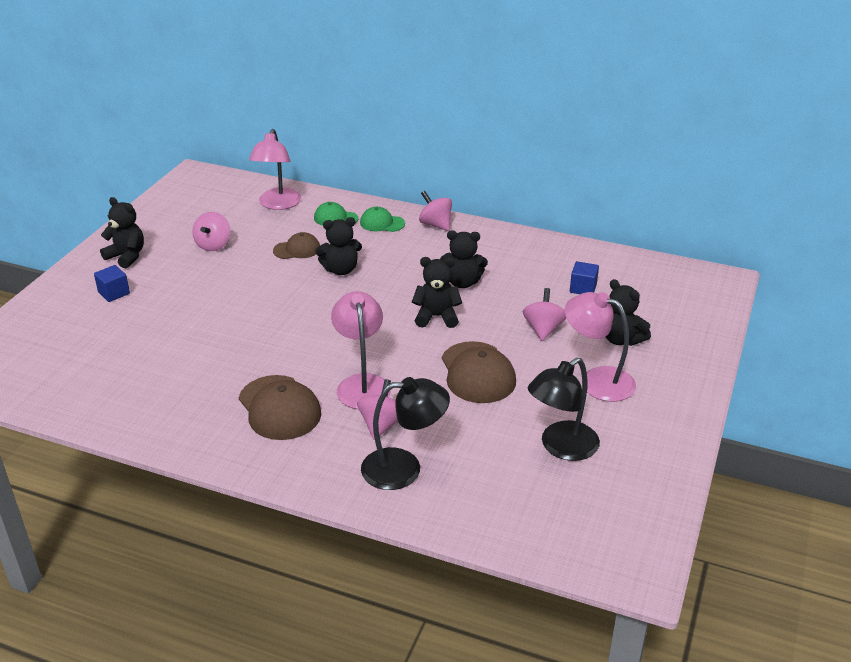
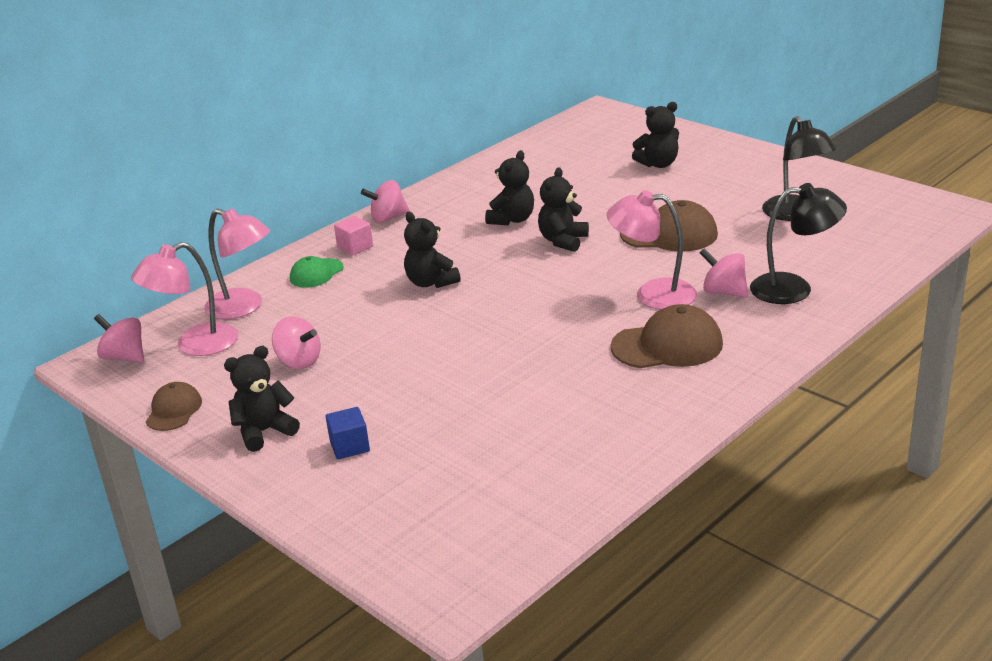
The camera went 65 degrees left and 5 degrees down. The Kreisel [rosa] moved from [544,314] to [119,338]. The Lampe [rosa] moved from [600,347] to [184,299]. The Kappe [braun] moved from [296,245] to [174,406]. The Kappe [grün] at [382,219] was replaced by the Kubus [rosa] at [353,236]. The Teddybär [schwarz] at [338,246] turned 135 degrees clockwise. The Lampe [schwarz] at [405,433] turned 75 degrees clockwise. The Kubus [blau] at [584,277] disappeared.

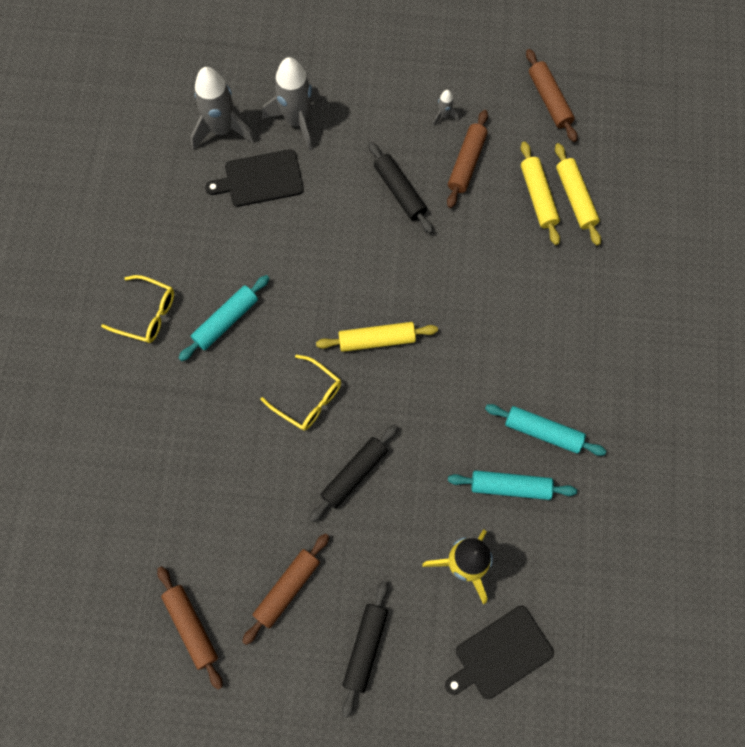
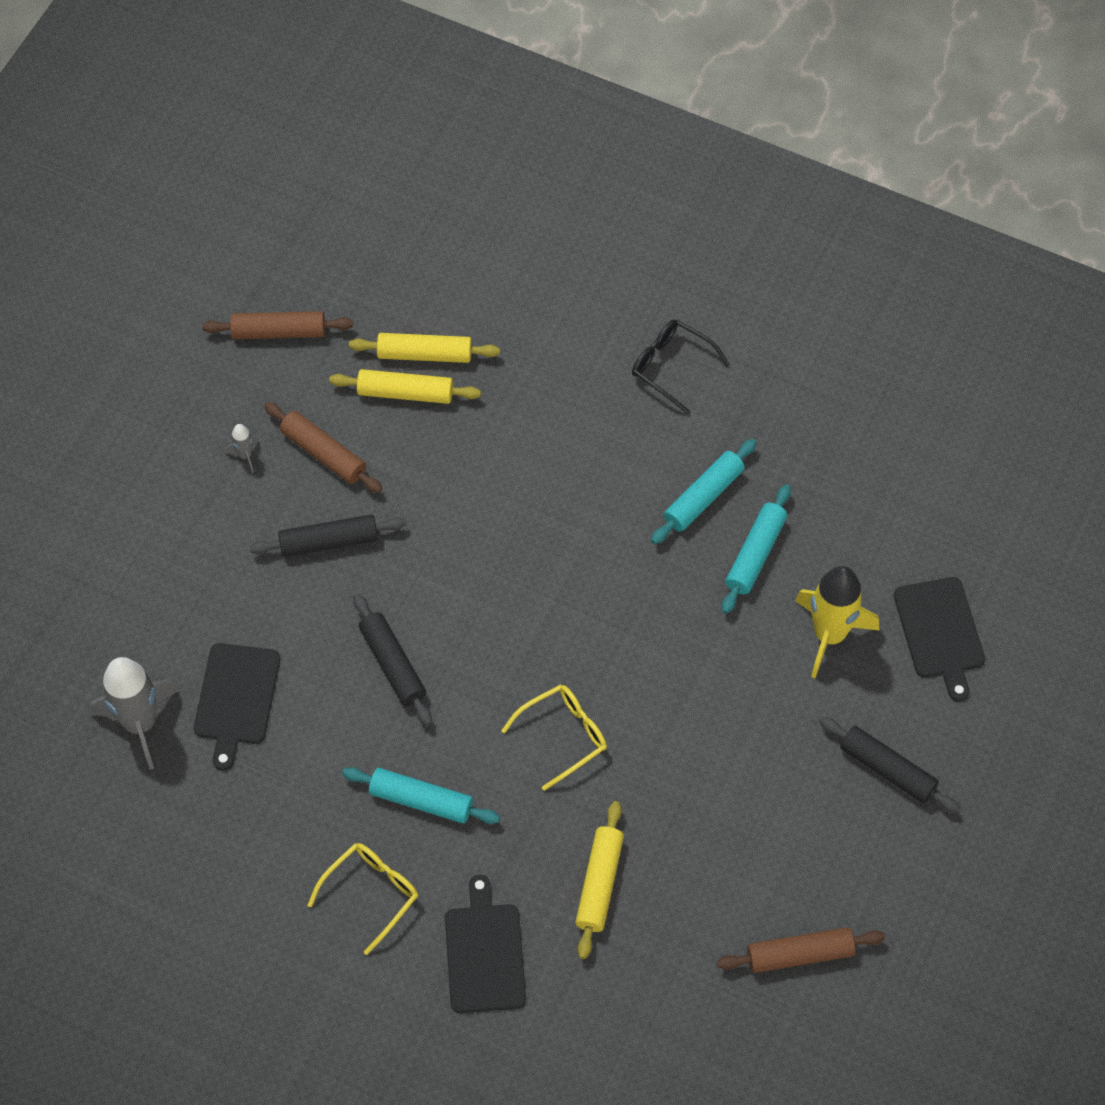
The camera went 70 degrees left and 10 degrees down. The Nudelholz [türkis] at [224,318] turned 45 degrees counterclockwise. The Nudelholz [schwarz] moved from [353,473] to [393,660]. The Schneidebrett [schwarz] at [485,944] appeared. The Nudelholz [gelb] moved from [377,337] to [600,880]. The Brille [schwarz] at [681,367] appeared. The Nudelholz [braun] at [285,589] disappeared. The Rakete [grau] at [291,103] disappeared.

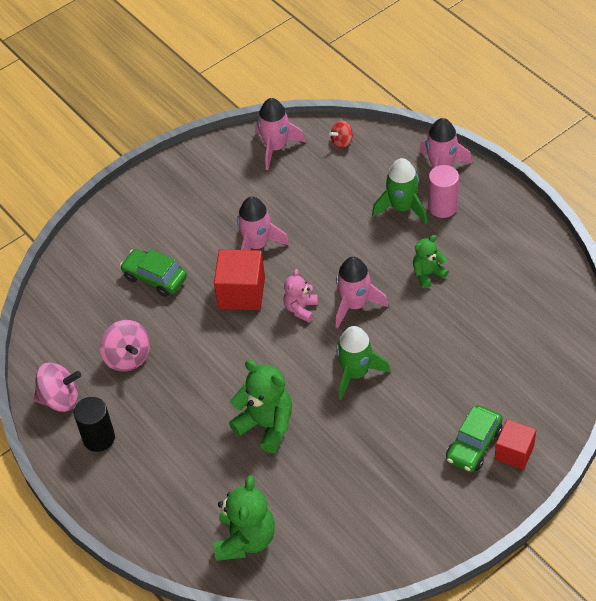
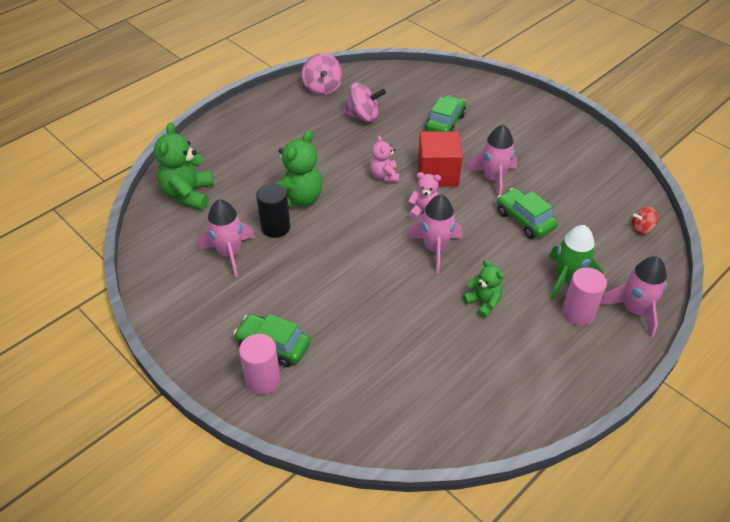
The camera went 80 degrees right and 5 degrees down. The Teddybär [grün] at [244,518] turned 90 degrees clockwise. The Rakete [rosa] moved from [280,134] to [226,238]. The Kubus [rot] at [515,444] was replaced by the Vollzylinder [rosa] at [260,364]. The Vollzylinder [schwarz] moved from [94,424] to [273,210]. The Kreisel [rosa] at [125,346] turned 135 degrees counterclockwise. The Teddybär [rosa] at [384,158] appeared. The Auto [grün] at [527,213] appeared. The Kreisel [rot] at [341,134] turned 60 degrees counterclockwise. The Rakete [grün] at [363,363] disappeared.

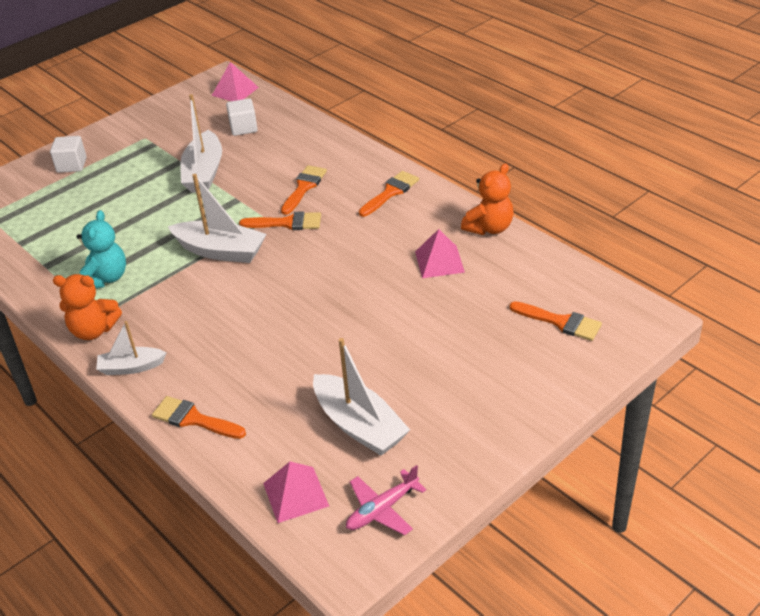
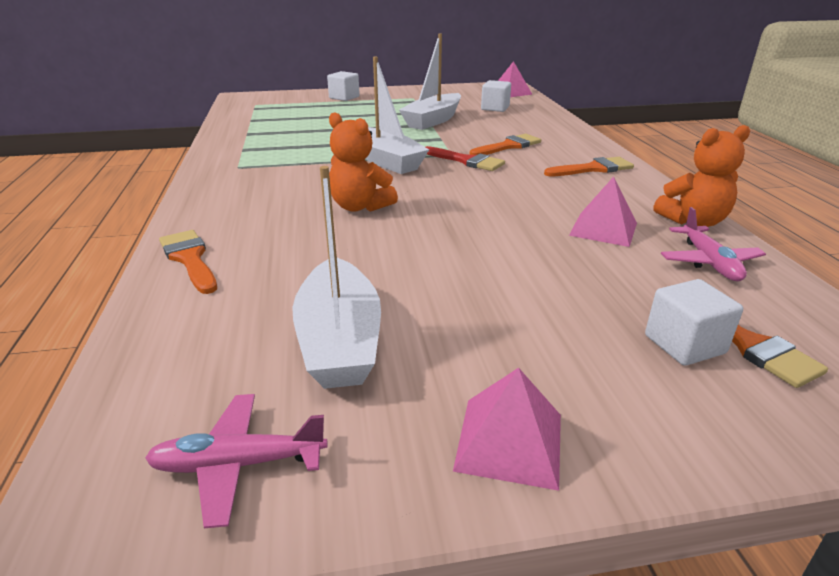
The camera went 30 degrees right and 10 degrees down. The Teddybär [orange] moved from [87,307] to [363,162]. The Pinsel [orange] at [280,220] became the Pinsel [rot] at [465,158]. The Pyramide [rosa] moved from [296,492] to [507,429]. The Kubus [weiß] at [694,322] appeared. The Flugzeug [rosa] at [713,244] appeared. The Teddybär [türkis] at [101,249] disappeared. The Boot [weiß] at [131,348] disappeared.

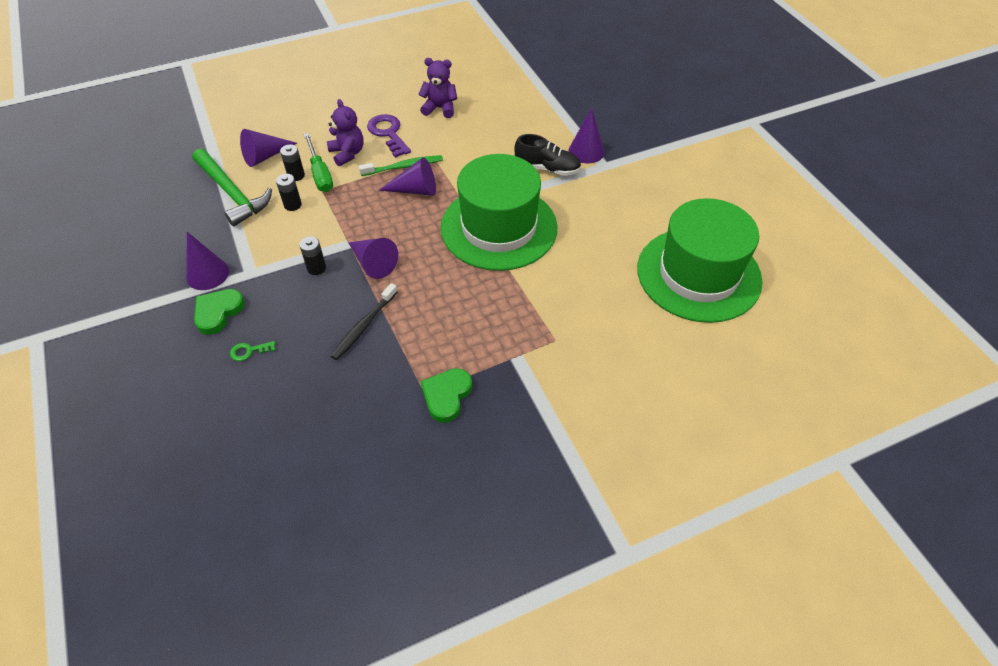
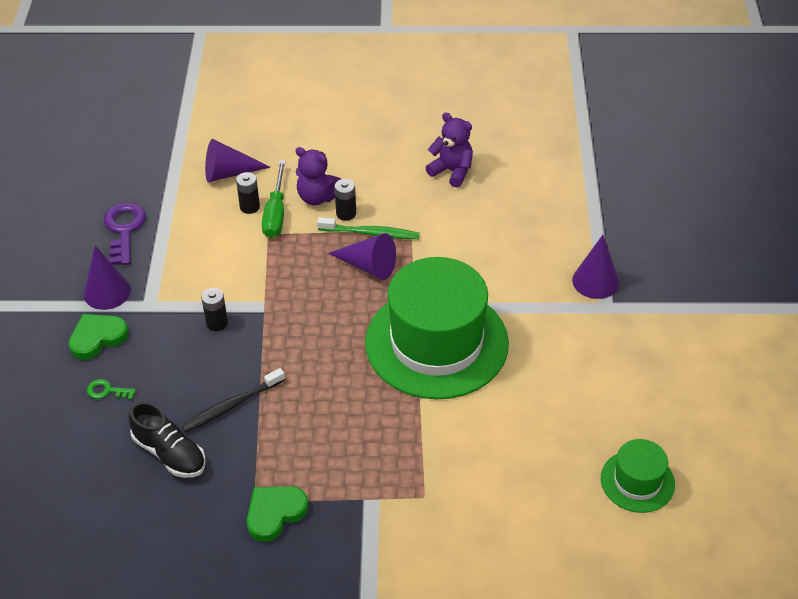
The camera went 25 degrees right and 5 degrees down. The Schlüssel [lila] moved from [389,136] to [125,233]. The Schuh [schwarz] moved from [548,155] to [167,439]. The Teddybär [lila] at [345,132] turned 120 degrees clockwise. The Batterie [schwarz] moved from [289,192] to [345,200]. The Hut [grün] at [700,260] changed to 0.47 times the size. The Hammer [grün] at [232,187] disappeared. The Kegel [lila] at [373,258] disappeared.

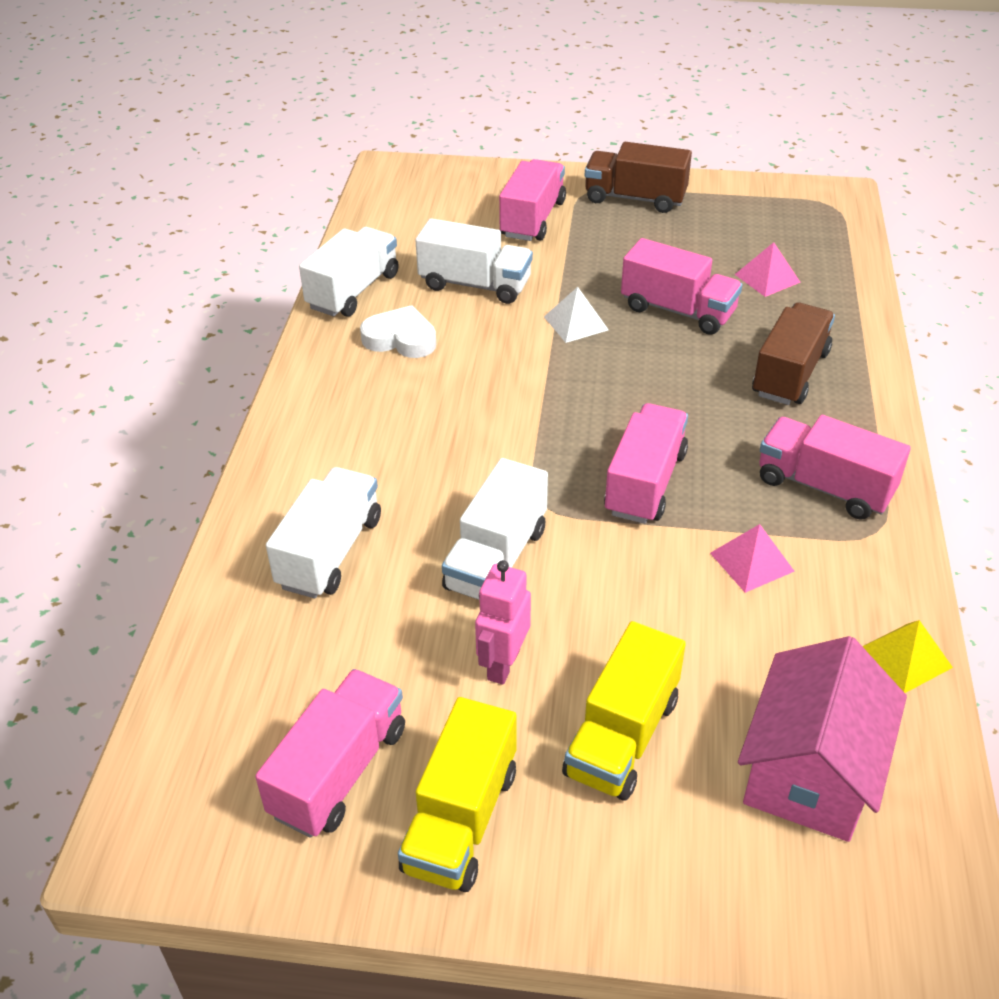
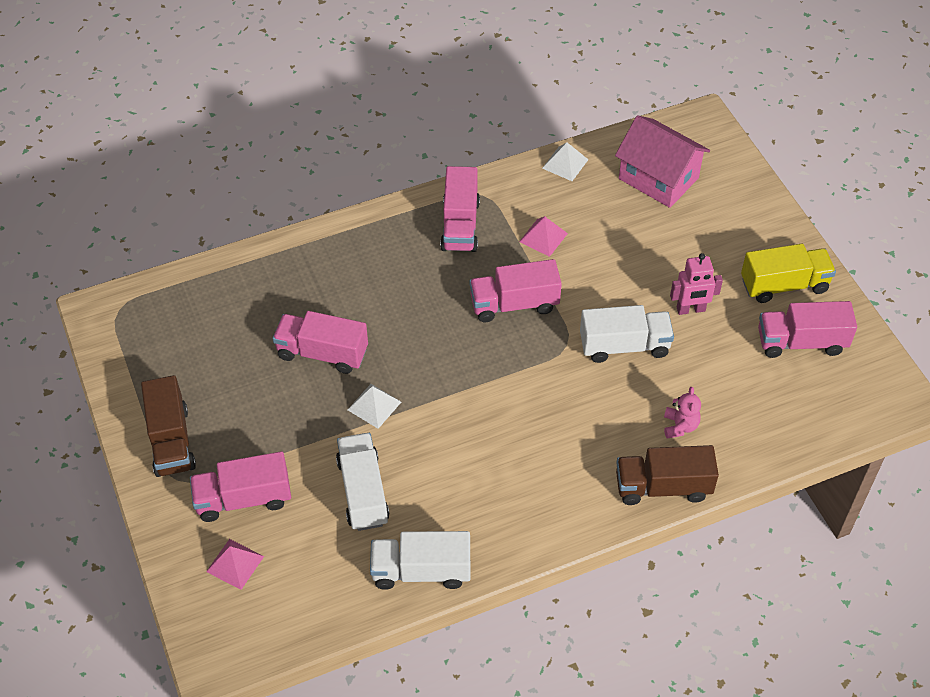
The camera went 120 degrees left and 10 degrees up. The Pyramide [rosa] moved from [768,269] to [235,564]. The Lastwagen [rosa] at [682,286] turned 75 degrees counterclockwise. The Pyramide [gelb] at [907,656] became the Pyramide [weiß] at [565,161]. The Haus [rosa] at [822,739] turned 45 degrees clockwise. The Lastwagen [braun] moved from [793,354] to [667,475]. The Lastwagen [weiß] at [323,532] was replaced by the Teddybär [rosa] at [682,412]. The Herz [weiß] at [398,331] disappeared. The Lastwagen [gelb] at [624,711] disappeared.

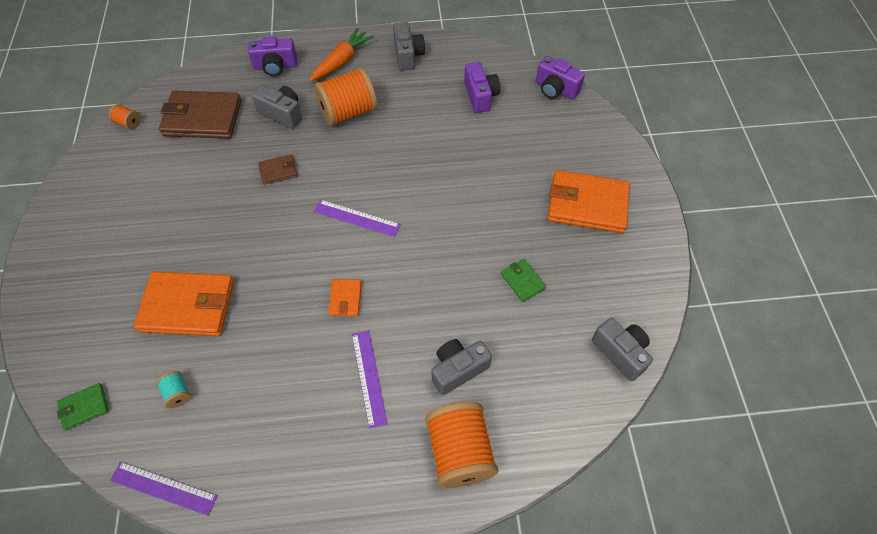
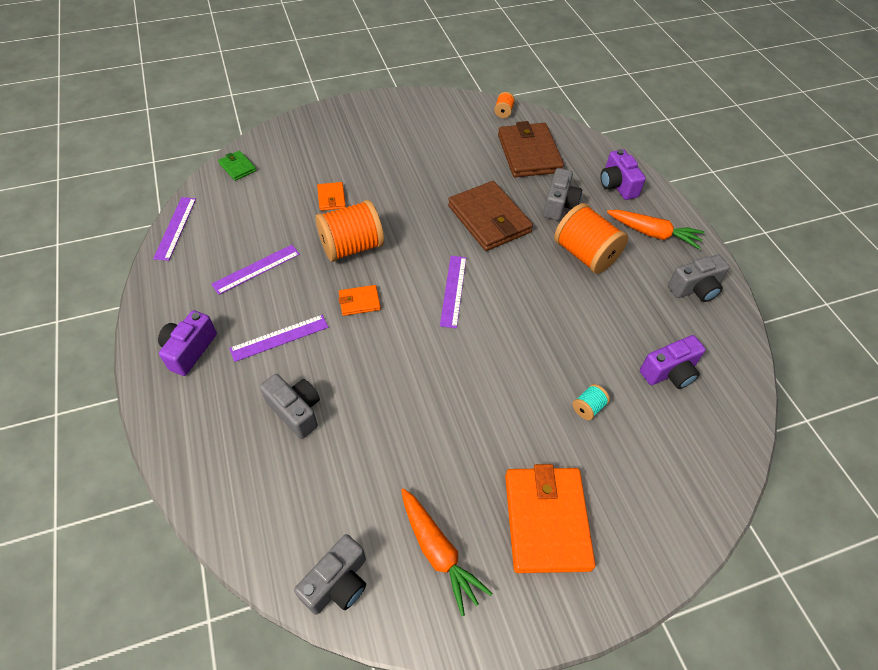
The camera went 75 degrees right and 5 degrees down. The Kamera [lila] moved from [560,78] to [187,343]. The Lineal [lila] at [255,270] appeared. The Garnrolle [orange] moved from [461,445] to [350,231]. The Geldbörse [orange] at [184,303] changed to 0.47 times the size. The Karotte [orange] at [447,552] appeared. The Geldbörse [braun] at [277,170] changed to 2.11 times the size. The Garnrolle [türkis] moved from [174,389] to [591,402]. The Geldbörse [grün] at [523,280] disappeared.

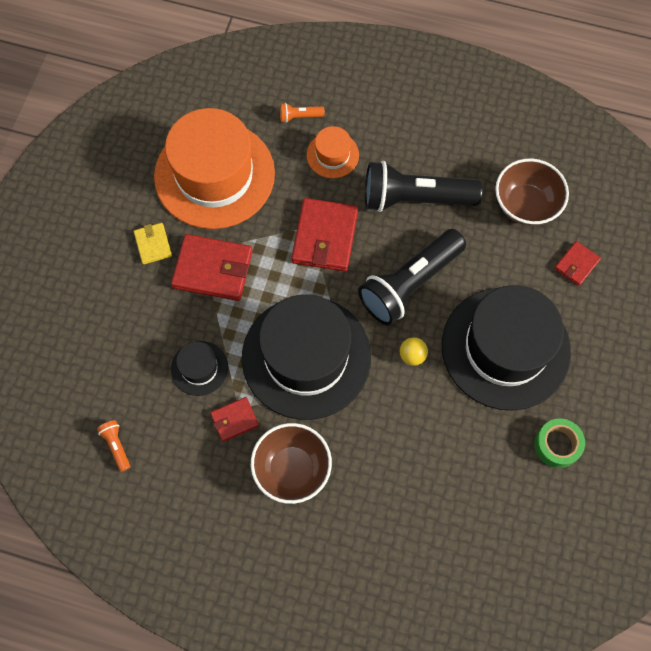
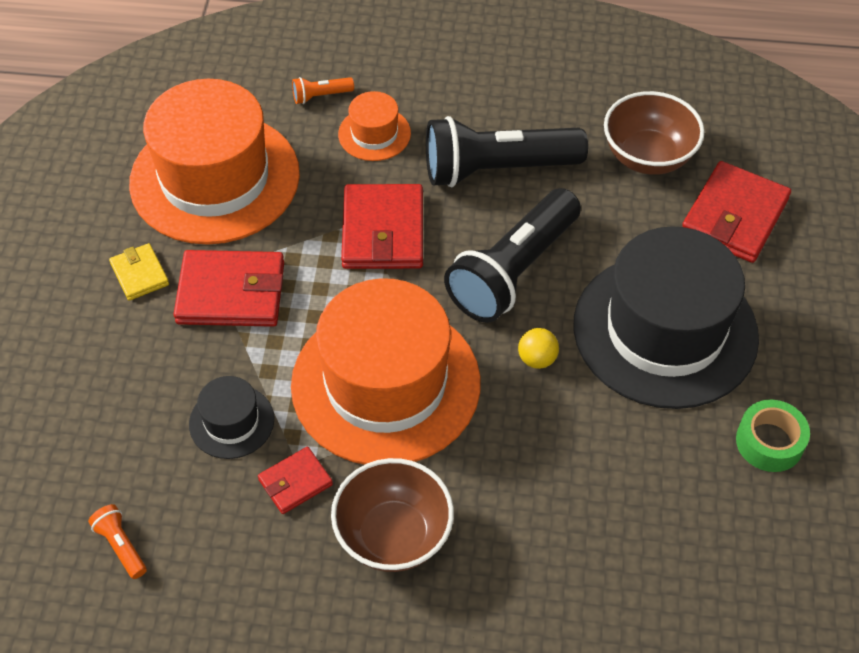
The camera went 10 degrees left and 15 degrees down. The Hut [schwarz] at [306,357] became the Hut [orange] at [386,371]. The Geldbörse [rot] at [577,263] changed to 1.86 times the size.

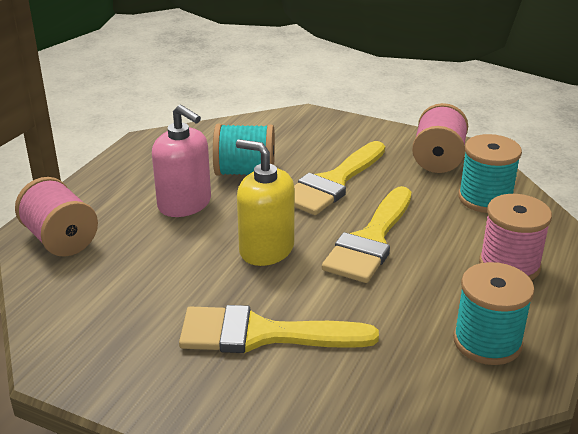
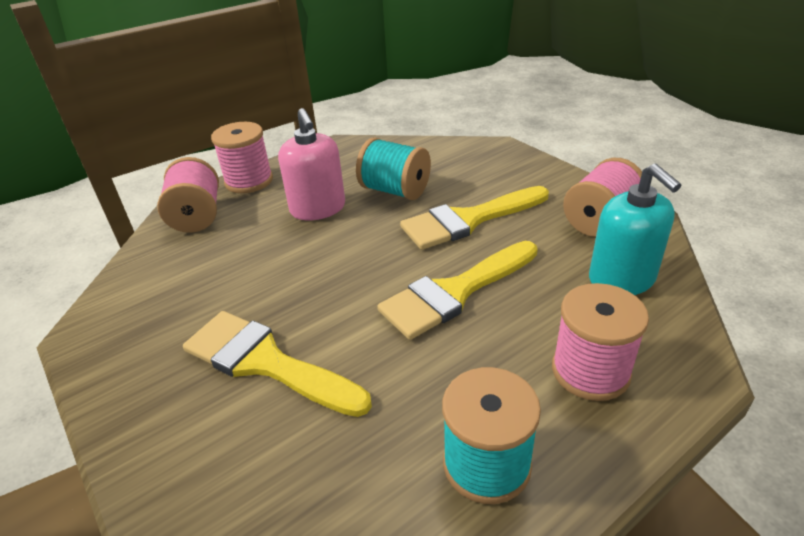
The camera went 30 degrees right and 5 degrees up. The Garnrolle [rosa] at [242,157] appeared. The Garnrolle [türkis] at [490,173] was replaced by the Seifenspender [türkis] at [635,229]. The Seifenspender [gelb] at [265,202] disappeared.

